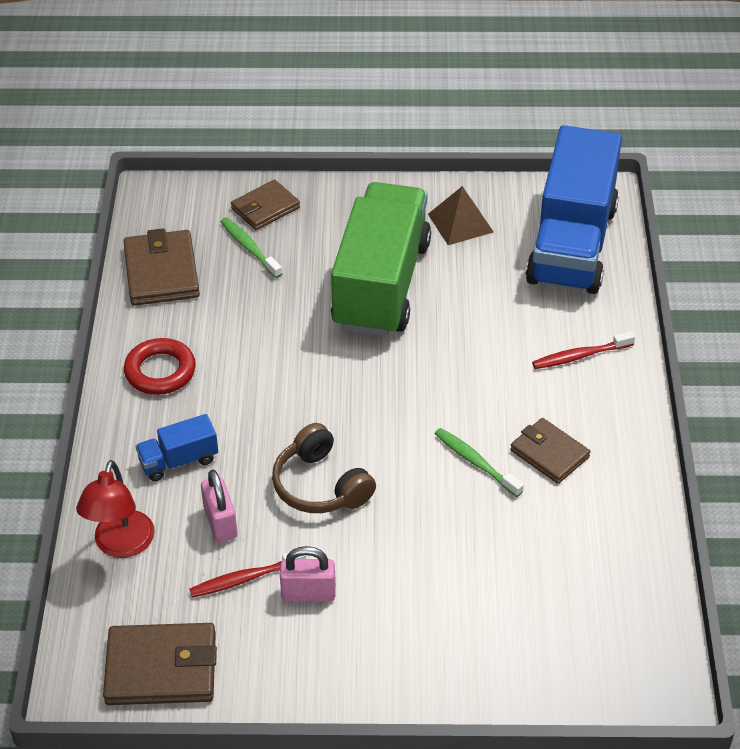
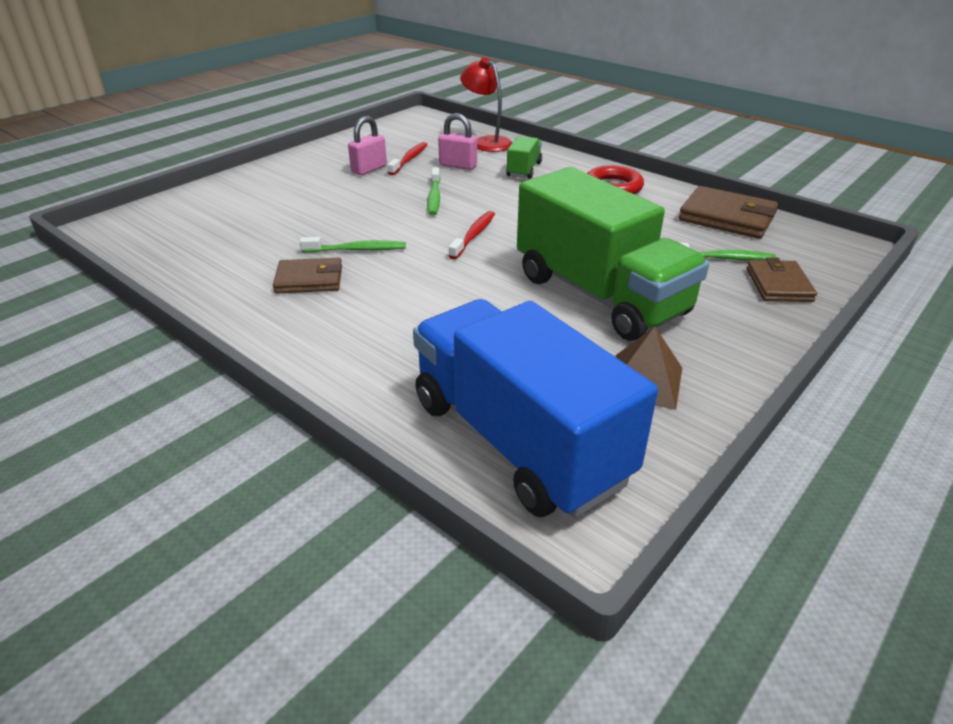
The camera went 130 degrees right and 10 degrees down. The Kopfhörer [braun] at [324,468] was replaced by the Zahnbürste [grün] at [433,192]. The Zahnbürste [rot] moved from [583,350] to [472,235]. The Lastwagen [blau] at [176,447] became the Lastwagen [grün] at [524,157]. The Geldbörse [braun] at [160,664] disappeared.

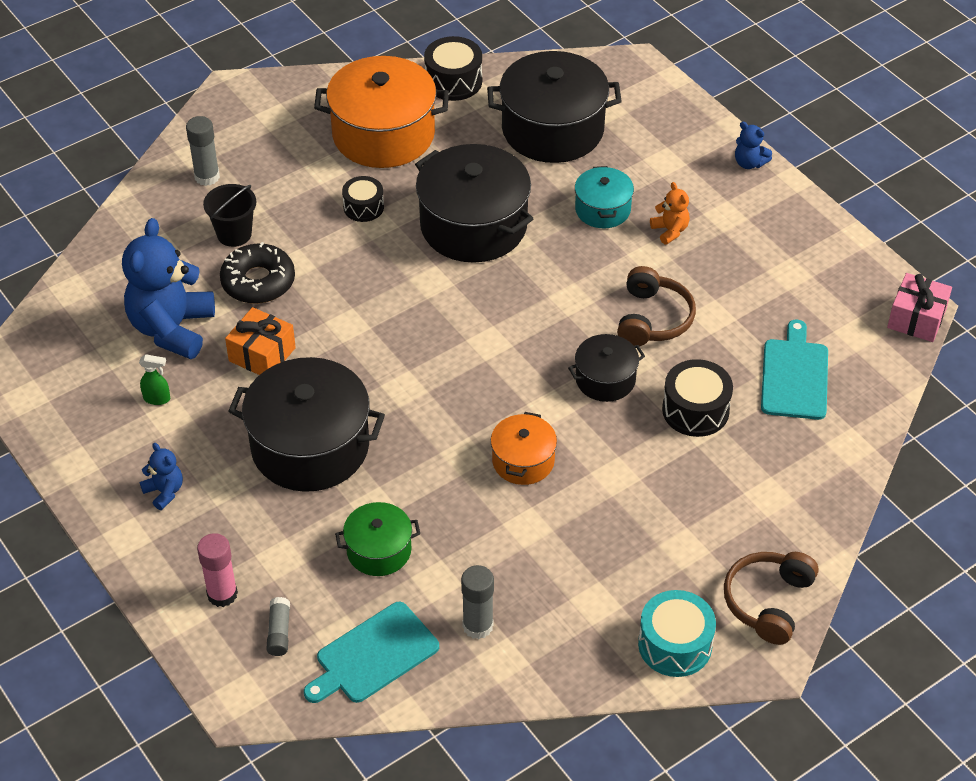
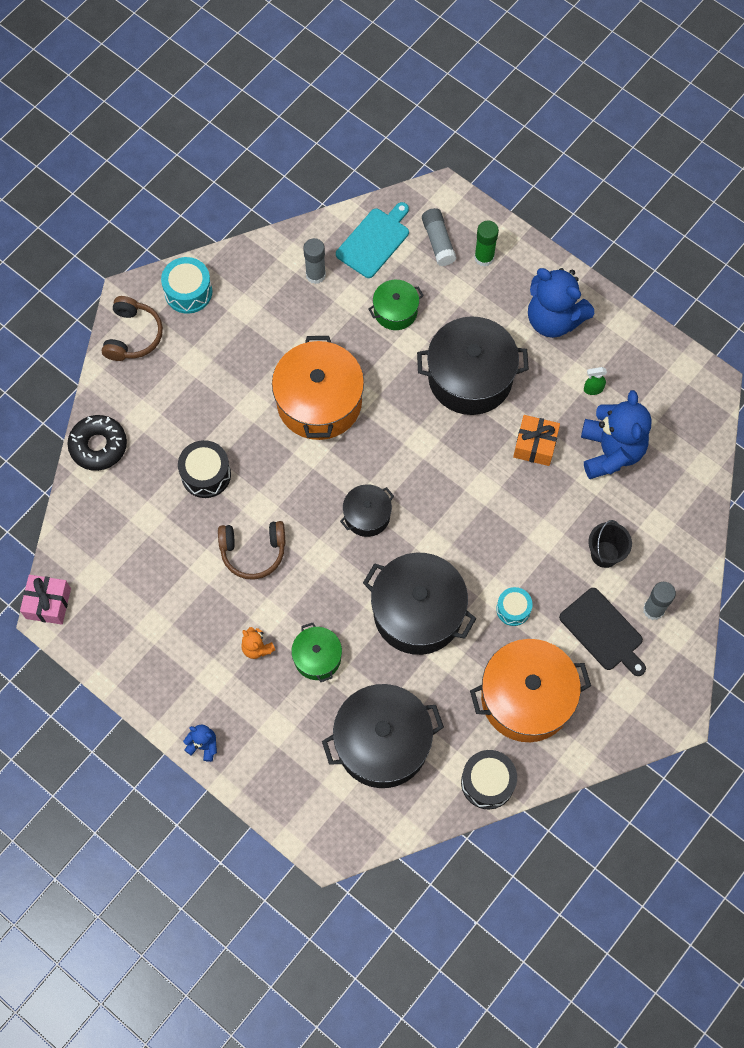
The camera went 165 degrees right and 20 degrees up. The Donut [schwarz] moved from [257,273] to [97,443]. The Kopfhörer [braun] at [656,306] turned 90 degrees counterclockwise. The Kochtopf [orange] at [524,448] changed to 1.91 times the size. The Kochtopf [türkis] at [604,197] became the Kochtopf [grün] at [316,652]. The Kochtopf [schwarz] moved from [606,368] to [367,510]. The Klebestift [grau] at [278,626] changed to 1.51 times the size. The Klebestift [rosa] at [217,570] became the Klebestift [grün] at [486,244]. The Trommel [schwarz] at [363,199] became the Trommel [türkis] at [514,606]. The Teddybär [blau] at [161,476] changed to 2.21 times the size. The Schneidebrett [schwarz] at [602,632] appeared. The Schneidebrett [türkis] at [794,370] disappeared.

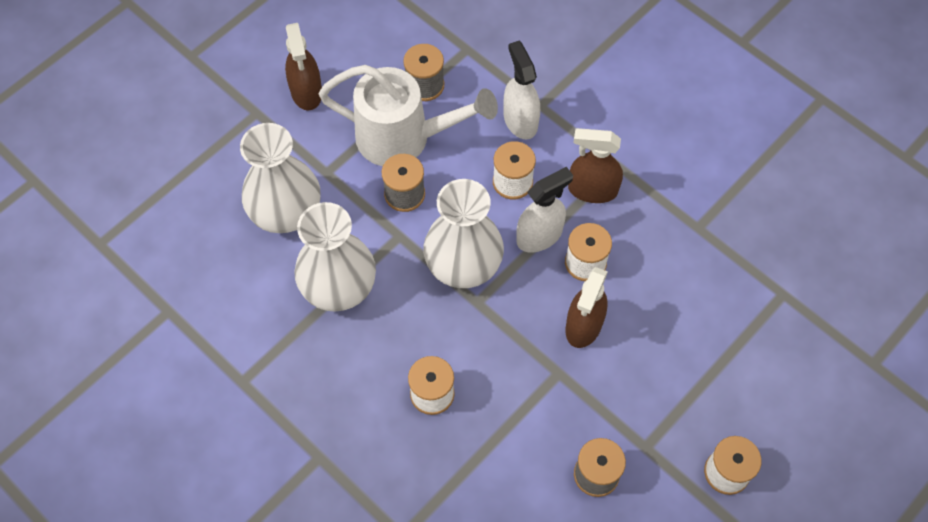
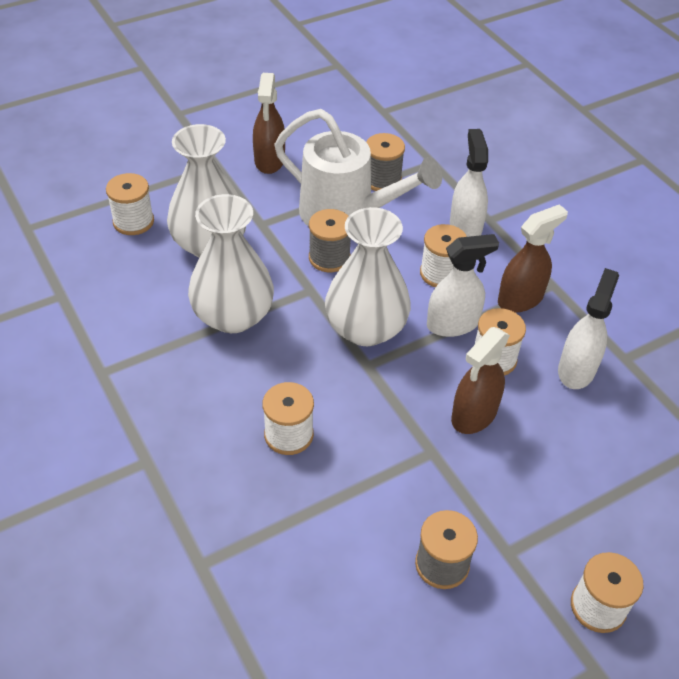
The camera went 15 degrees right and 15 degrees down. The Garnrolle [weiß] at [130,204] appeared. The Sprühflasche [braun] at [595,165] turned 120 degrees clockwise. The Sprühflasche [weiß] at [588,328] appeared.

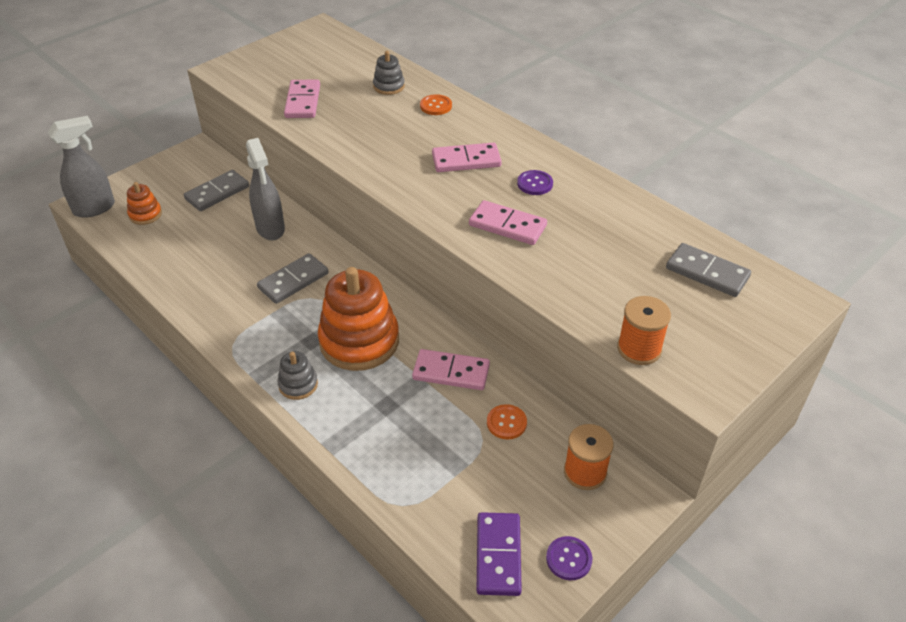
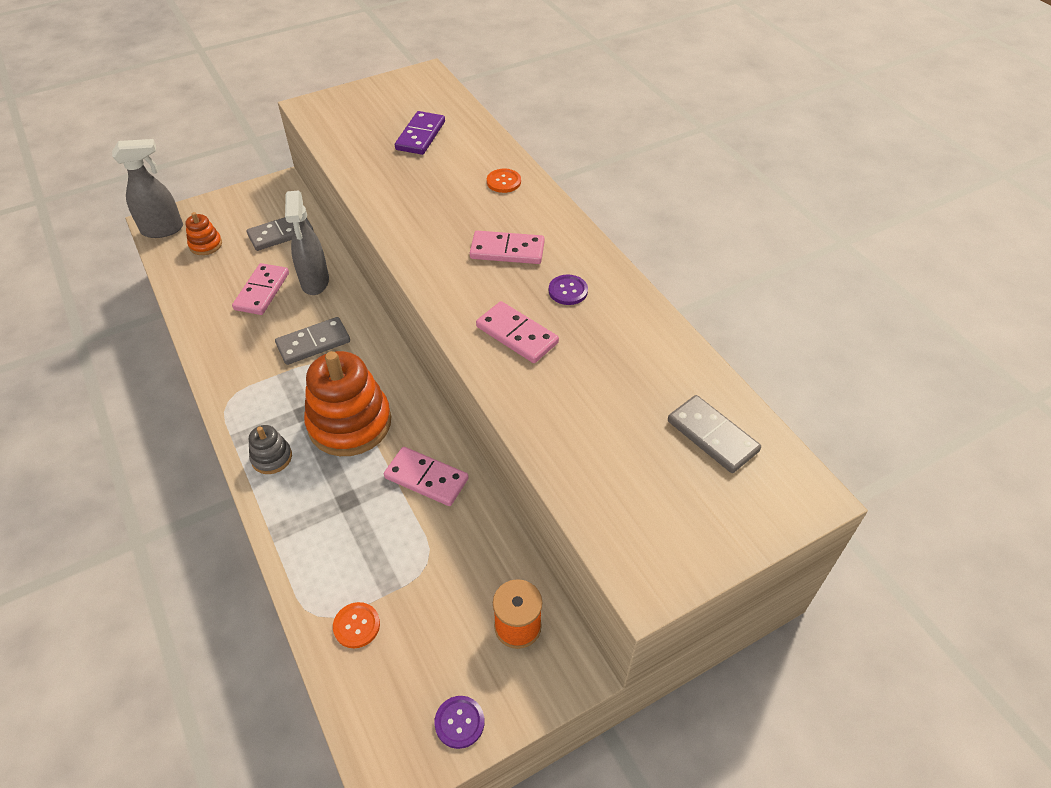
The camera went 15 degrees right and 5 degrees up. The Dominostein [rosa] moved from [302,98] to [260,289]. The Knopf [orange] moved from [507,421] to [356,625]. The Dominostein [lila] moved from [499,554] to [420,133]. The Stapelspielzeug [grau] at [389,73] disappeared. The Garnrolle [orange] at [644,330] disappeared.

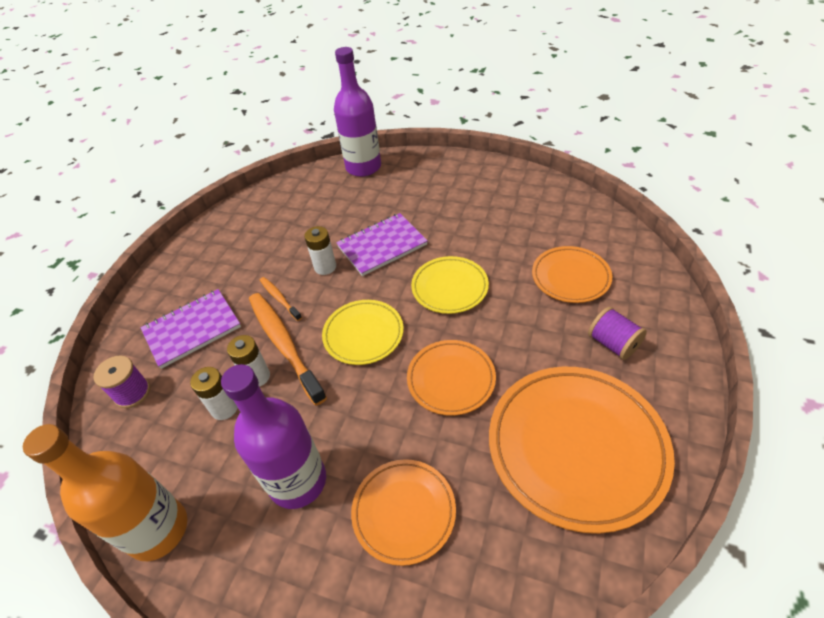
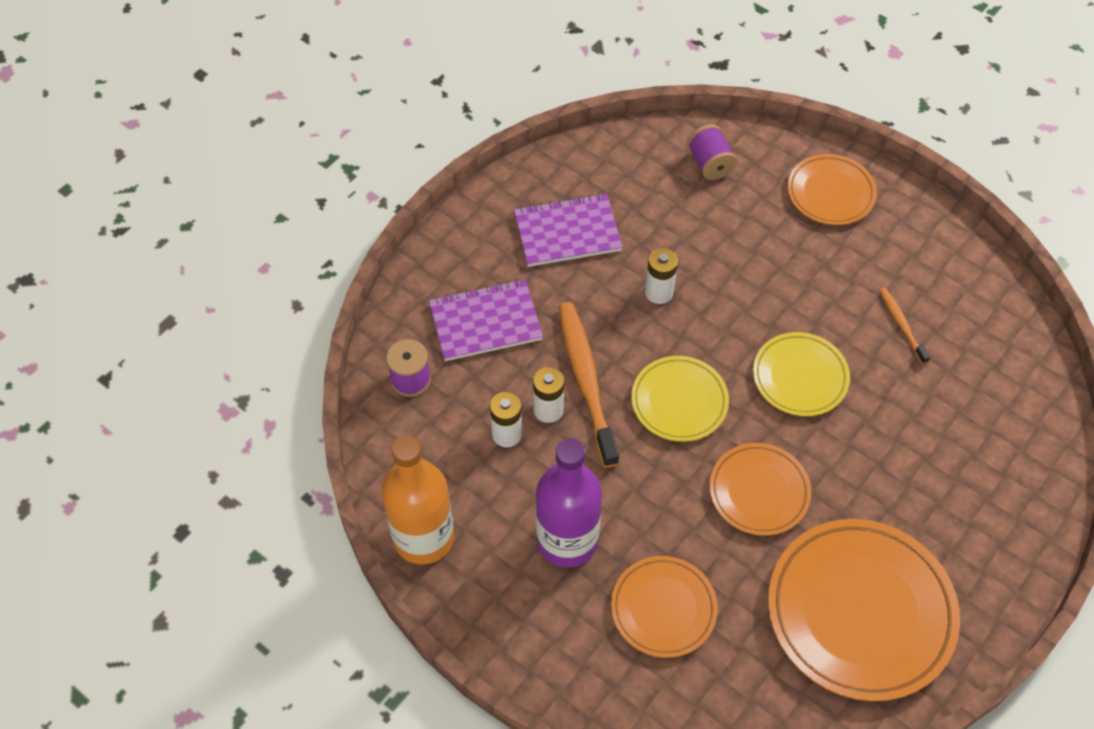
The camera went 15 degrees right and 10 degrees up. The Notizbuch [lila] moved from [382,244] to [568,230]. The Garnrolle [lila] moved from [617,333] to [712,152]. The Teller [orange] moved from [572,274] to [832,189]. The Zahnbürste [orange] moved from [281,299] to [904,326]. The Flasche [lila] at [357,112] disappeared.

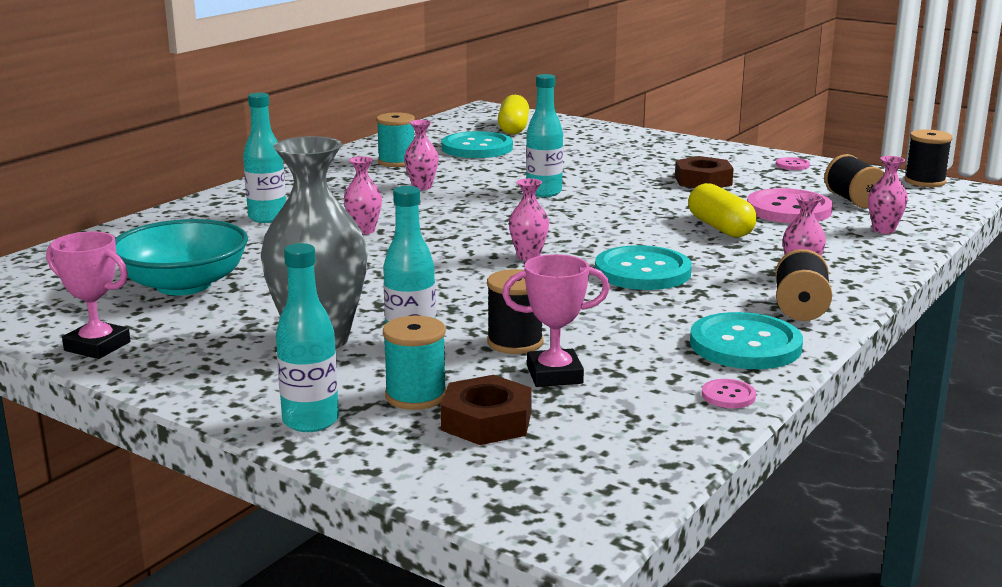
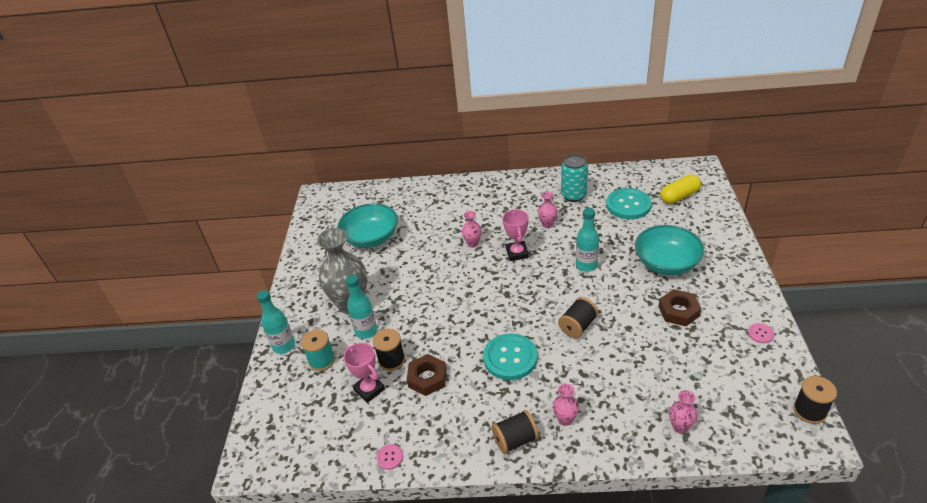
The camera went 60 degrees right and 20 degrees up. The Sechskantmutter [braun] moved from [486,410] to [426,375]. The Pokal [rosa] moved from [88,295] to [516,235]. The Garnrolle [schwarz] moved from [854,181] to [578,317]. The Garnrolle [türkis] at [395,139] was replaced by the Dose [türkis] at [574,178]. The Schüssel [türkis] at [669,250] appeared. The Flasche [türkis] at [264,158] disappeared. The Vase [rosa] at [529,219] disappeared. The Kapsel [gelb] at [722,210] disappeared. The Knopf [türkis] at [746,340] disappeared. The Knopf [rosa] at [790,205] disappeared.

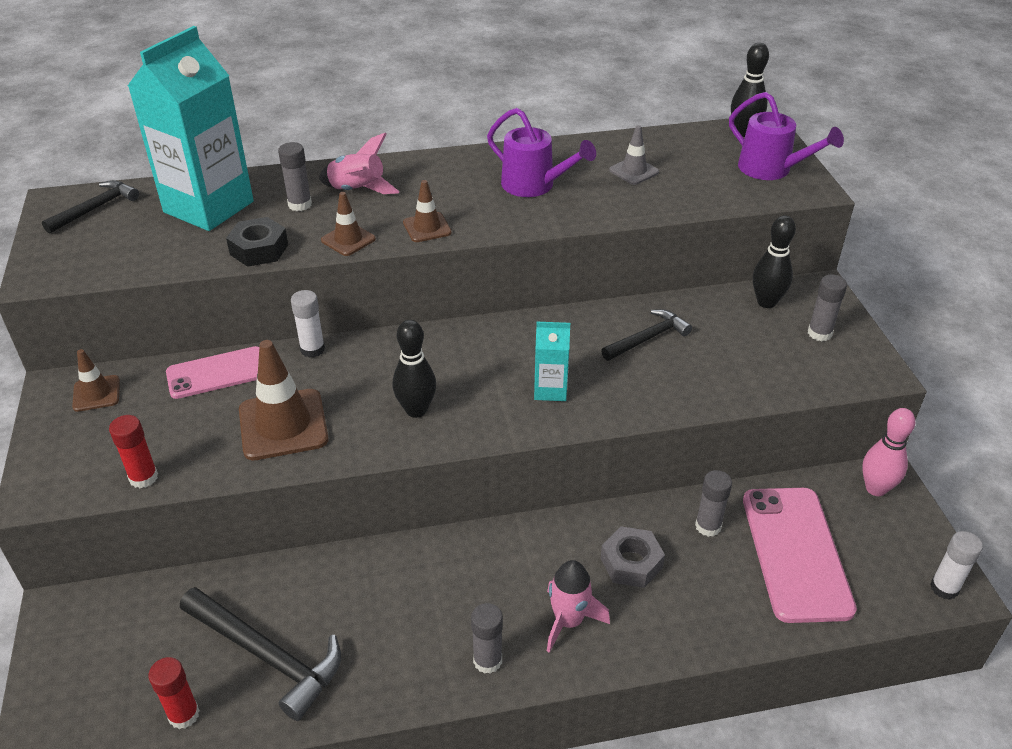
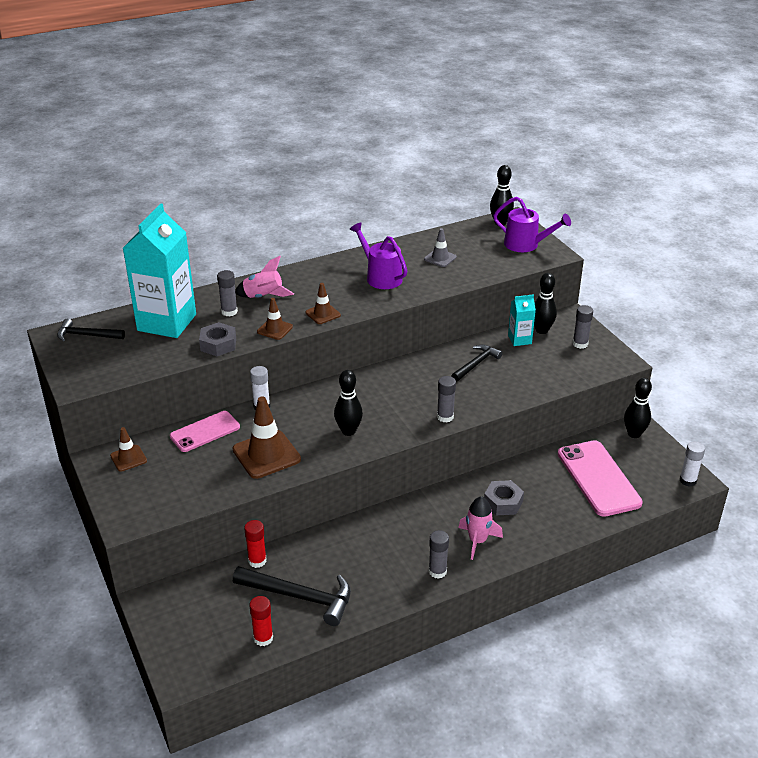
The camera went 15 degrees left and 5 degrees down. The Hammer [schwarz] at [90,207] turned 105 degrees counterclockwise. The Sechskantmutter [schwarz] at [257,242] became the Sechskantmutter [grau] at [217,339]. The Klebestift [rot] moved from [133,451] to [255,544]. The Gießkanne [lila] at [541,152] turned 150 degrees counterclockwise. The Klebestift [grau] moved from [713,503] to [446,399]. The Getränkekarton [türkis] moved from [552,361] to [522,320]. The Bowlingkegel [rosa] at [888,452] became the Bowlingkegel [schwarz] at [638,408].

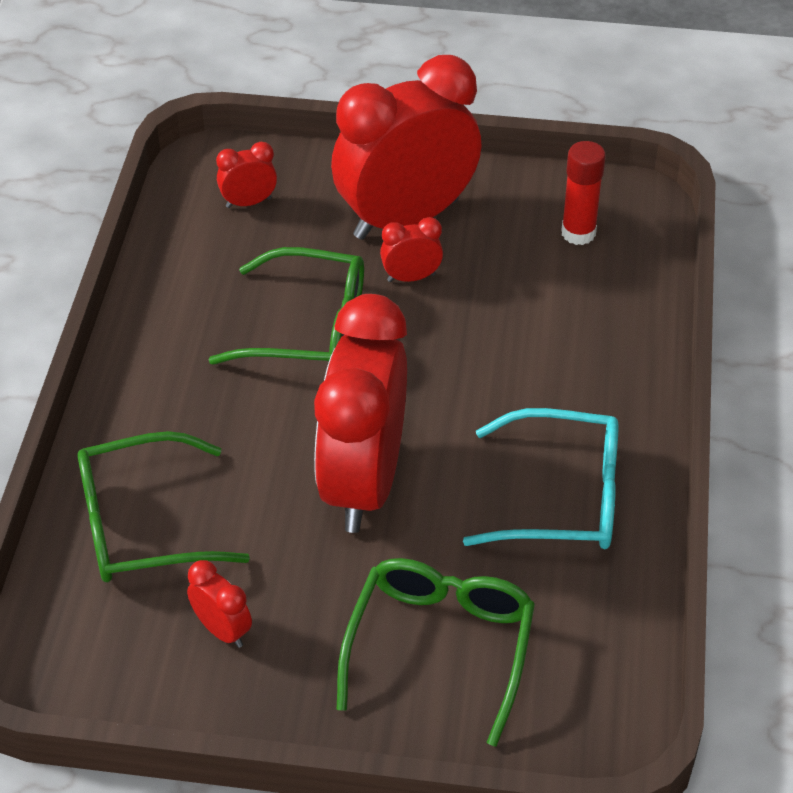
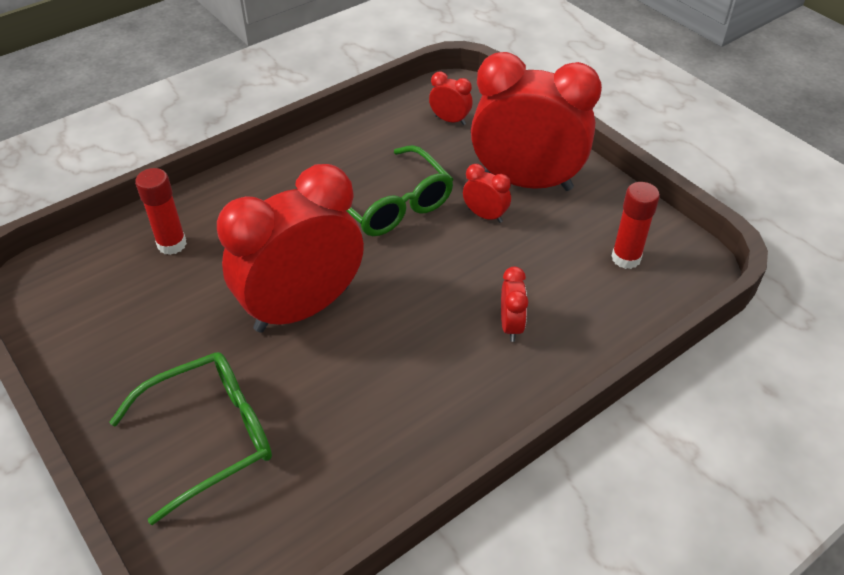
The camera went 45 degrees right and 0 degrees up. The Brille [grün] at [163,506] was replaced by the Klebestift [rot] at [161,211]. The Wecker [rot] moved from [219,604] to [514,304]. The Brille [türkis] at [540,478] disappeared.

